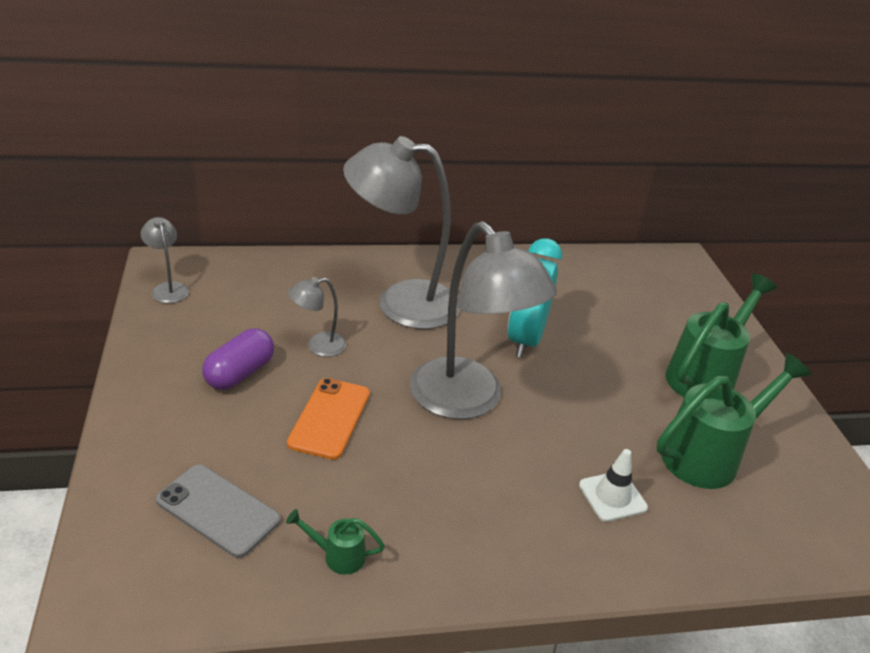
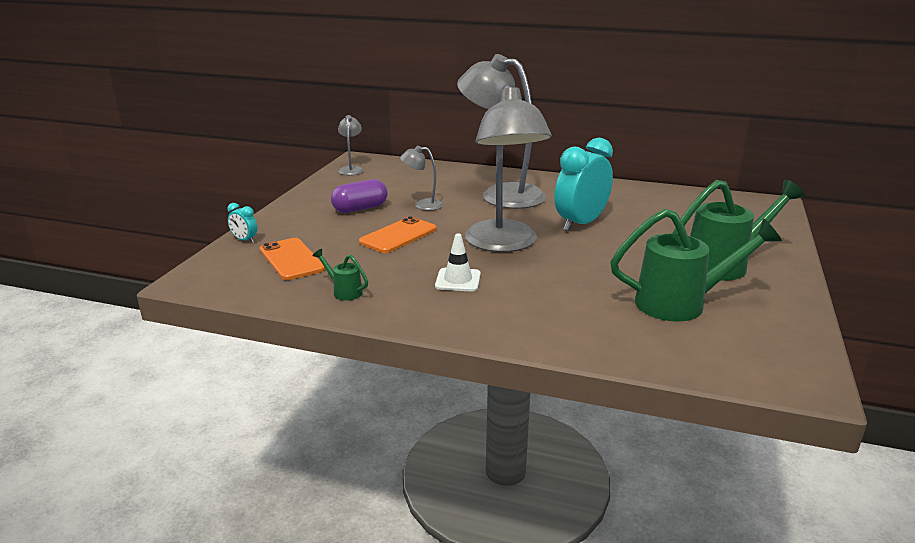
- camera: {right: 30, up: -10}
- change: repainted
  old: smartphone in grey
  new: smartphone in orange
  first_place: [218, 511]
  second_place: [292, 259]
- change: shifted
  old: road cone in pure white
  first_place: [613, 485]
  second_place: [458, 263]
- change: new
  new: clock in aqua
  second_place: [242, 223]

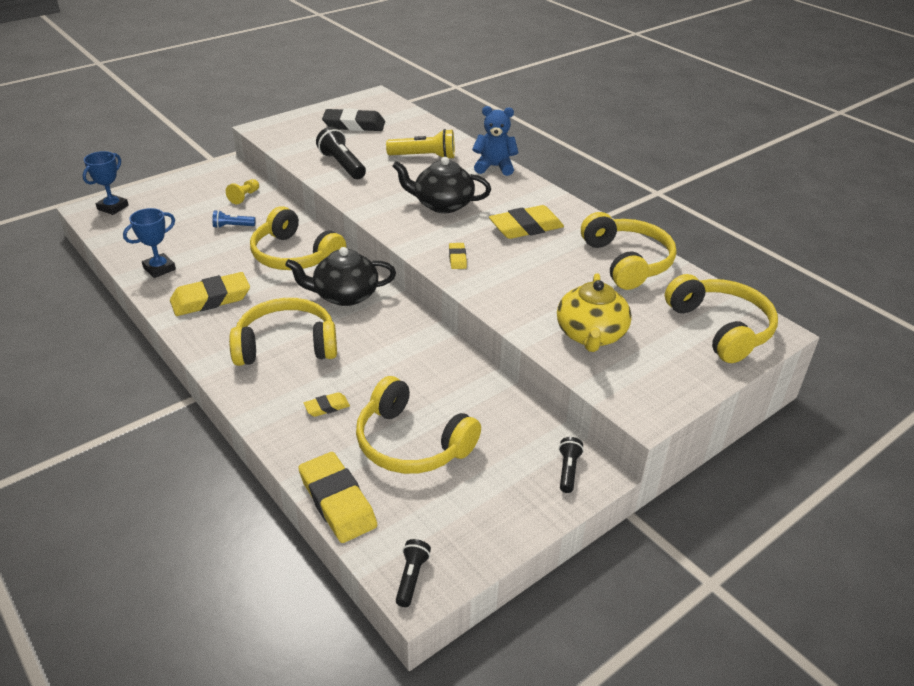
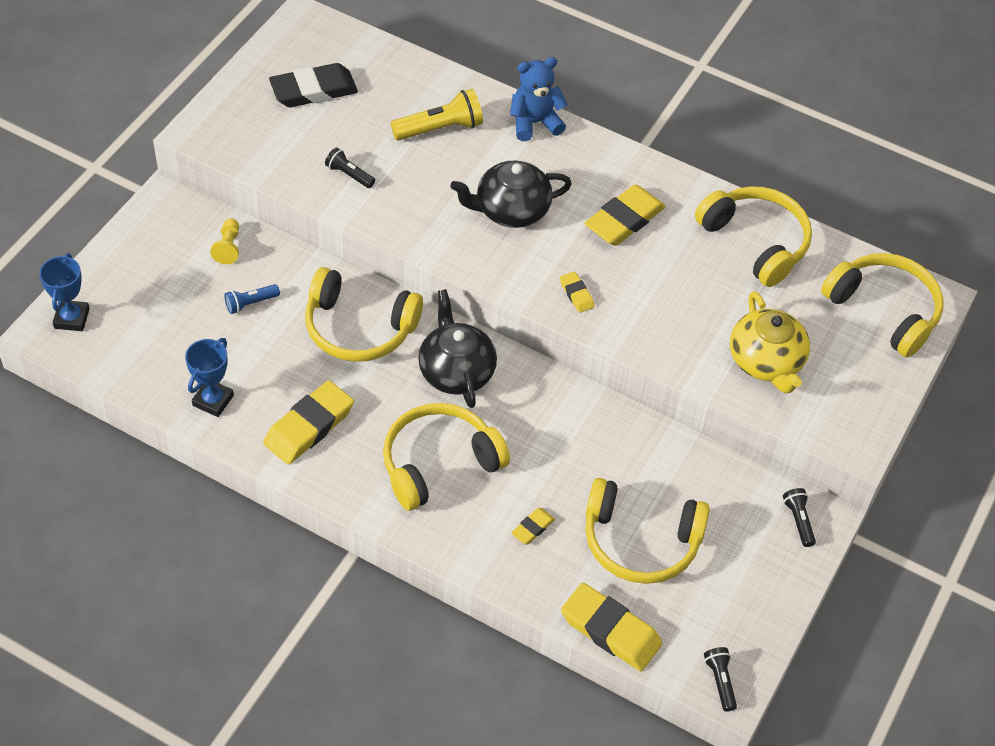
- camera: {right: -25, up: 15}
- change: rotated
  old: teapot in ebony
  first_place: [340, 276]
  second_place: [457, 348]
  degrees: 105
- change: scaled
  old: pocket torch in ebony
  first_place: [341, 153]
  second_place: [350, 168]
  factor: 0.57

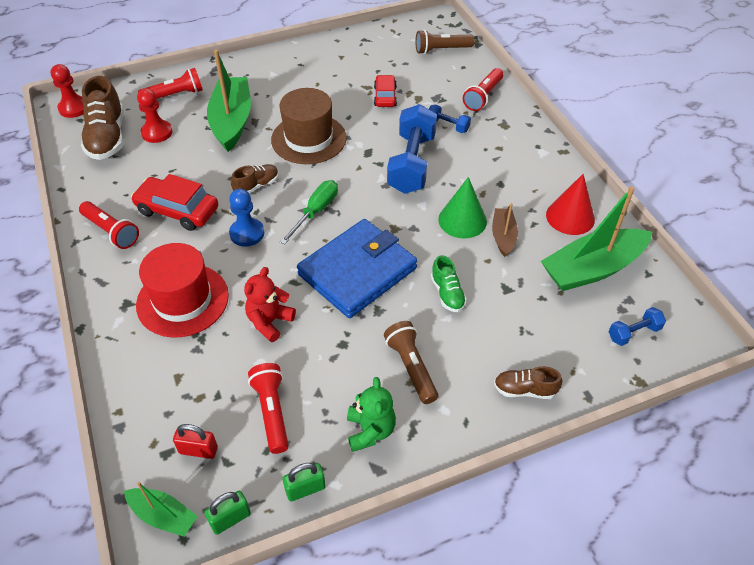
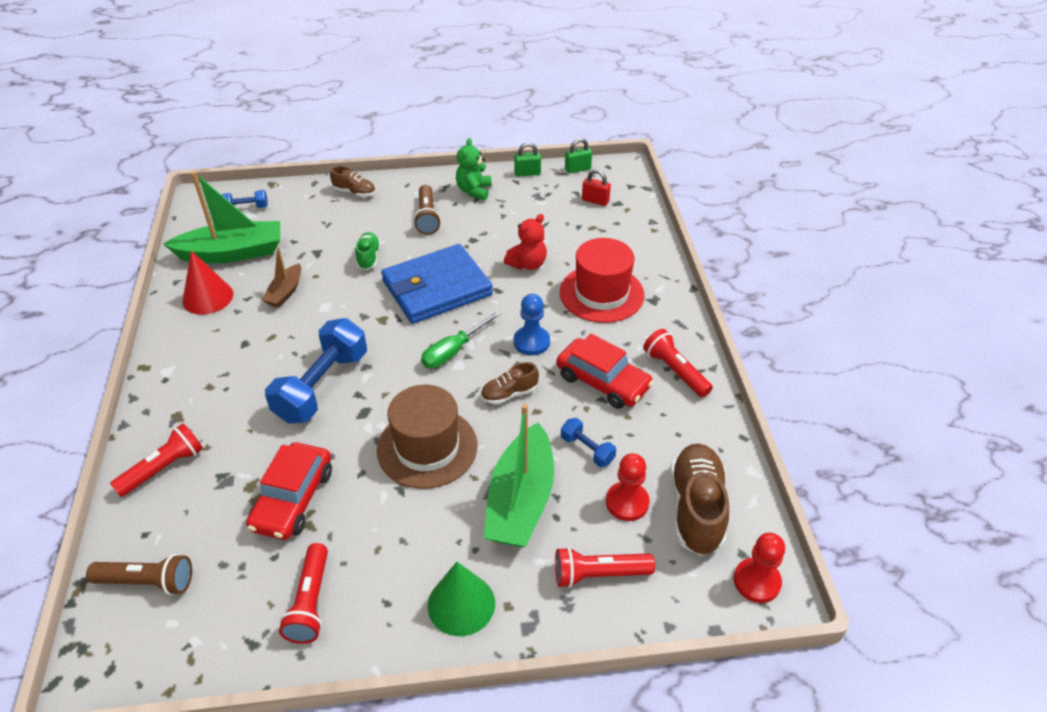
- camera: {right: -165, up: -5}
- change: gone
  old: toy boat in green
  first_place: [161, 509]
- change: shifted
  old: pocket torch in scarlet
  first_place: [268, 408]
  second_place: [303, 593]
- change: scaled
  old: car in scarlet
  first_place: [385, 91]
  second_place: [289, 491]
  factor: 1.59
- change: shifted
  old: free weight in royal blue
  first_place: [450, 118]
  second_place: [588, 442]
- change: shifted
  old: cone in green
  first_place: [462, 208]
  second_place: [461, 599]

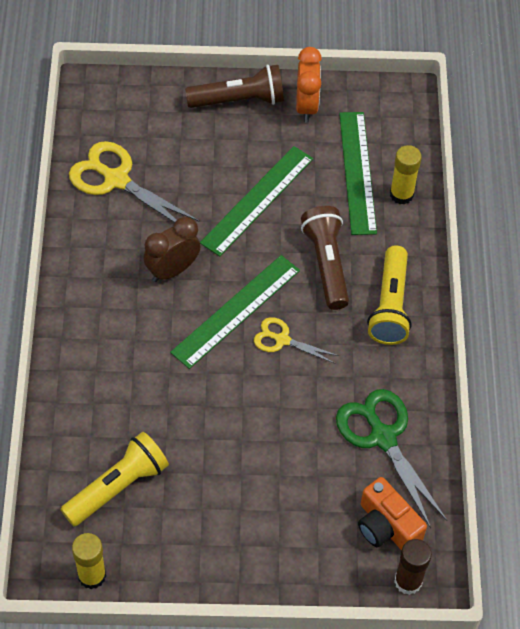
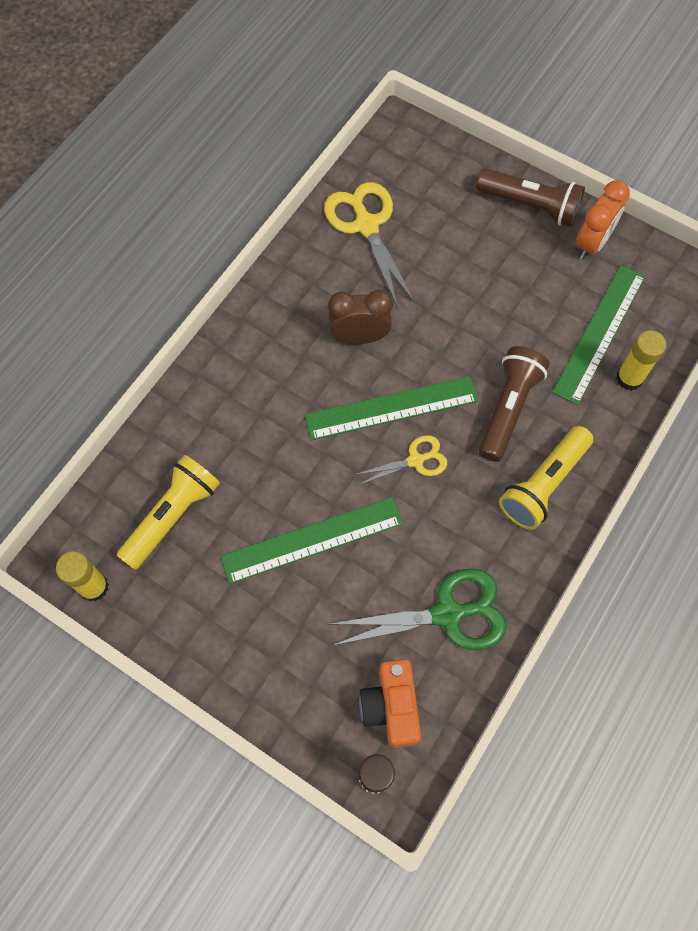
- camera: {right: 35, up: 10}
- change: rotated
  old: pocket torch in bright yellow
  first_place: [114, 479]
  second_place: [168, 512]
  degrees: -45
- change: shifted
  old: measuring stick in green
  first_place: [256, 201]
  second_place: [312, 540]
- change: rotated
  old: scissors in bright yellow
  first_place: [296, 340]
  second_place: [400, 460]
  degrees: 105
- change: rotated
  old: scissors in green
  first_place: [391, 458]
  second_place: [418, 609]
  degrees: 75

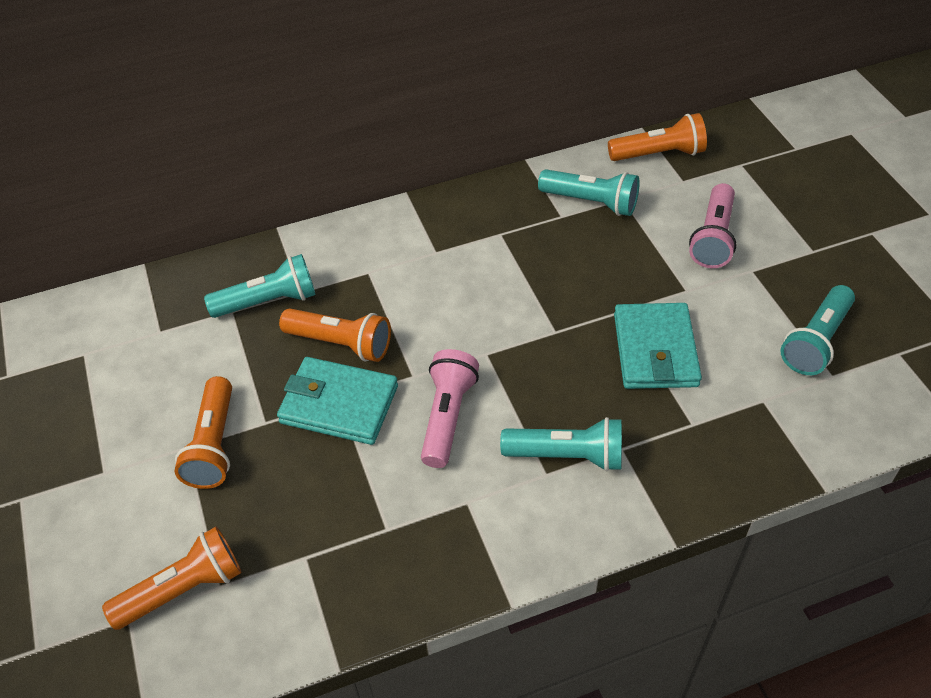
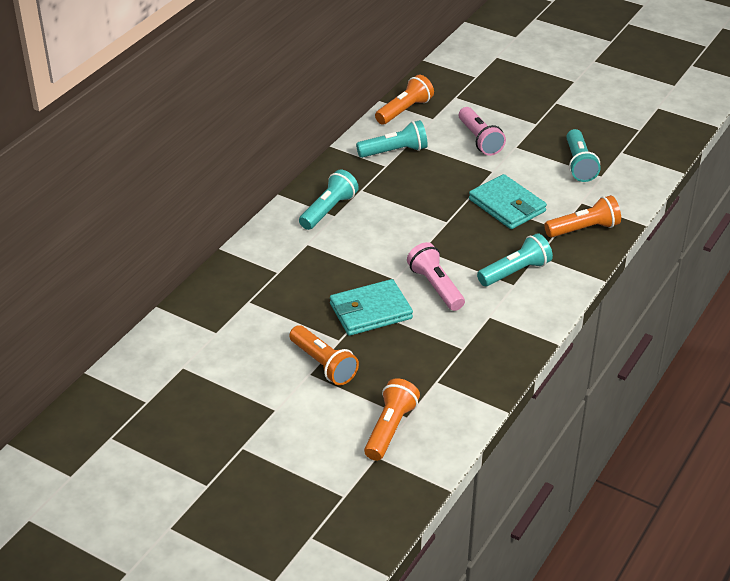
- camera: {right: -40, up: -10}
- change: shifted
  old: pocket torch in aqua
  first_place: [260, 286]
  second_place: [329, 199]
- change: shifted
  old: pocket torch in orange
  first_place: [335, 335]
  second_place: [582, 216]

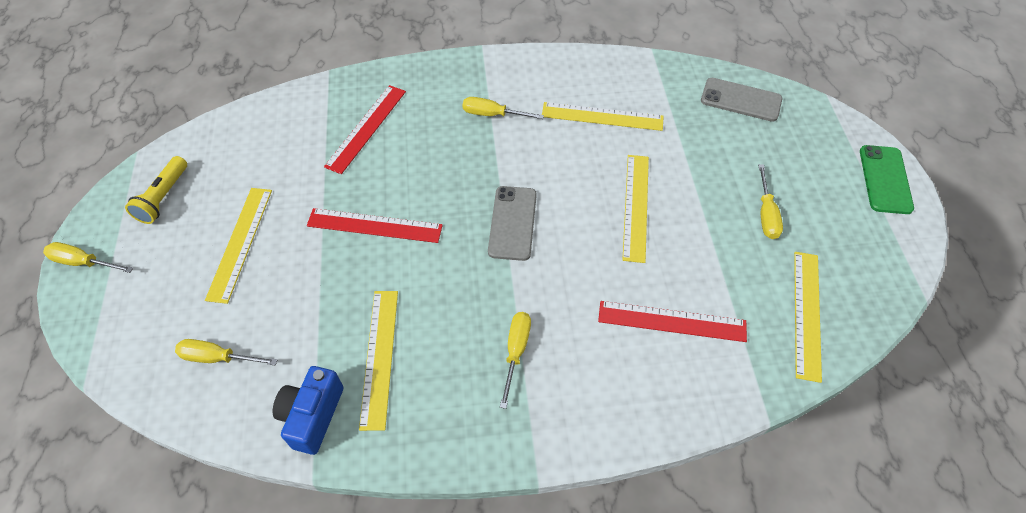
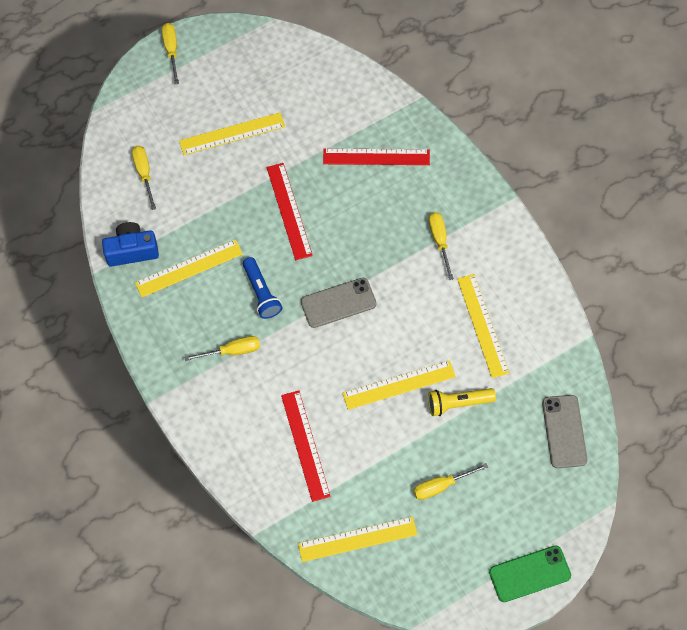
- camera: {right: 65, up: 10}
- change: shifted
  old: pocket torch in bright yellow
  first_place: [156, 190]
  second_place: [462, 402]
- change: new
  new: pocket torch in royal blue
  second_place: [263, 288]

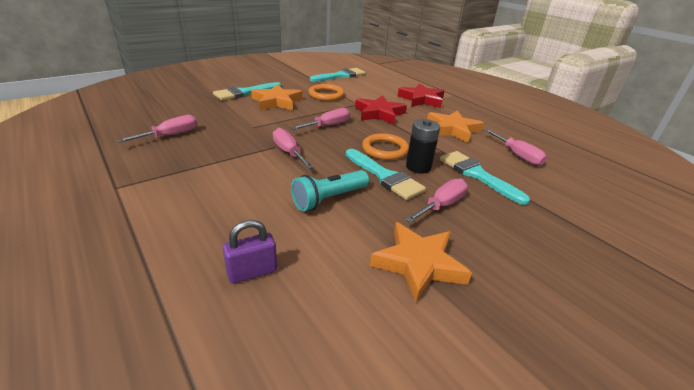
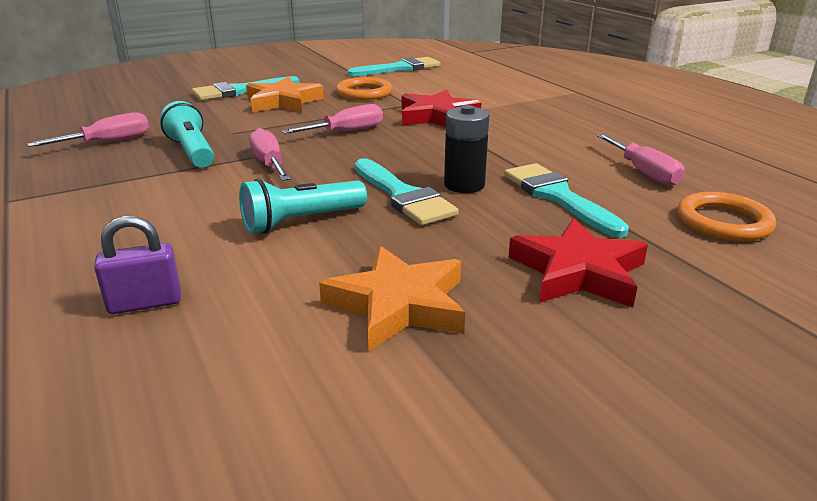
- camera: {right: 10, up: -5}
- change: shifted
  old: hoop in orange
  first_place: [385, 146]
  second_place: [726, 216]
- change: shifted
  old: five-pointed star in scarlet
  first_place: [421, 95]
  second_place: [578, 263]
- change: gone
  old: hand screwdriver in rosy
  first_place: [436, 200]
- change: gone
  old: five-pointed star in orange
  first_place: [455, 126]
- change: new
  new: pocket torch in aqua
  second_place: [187, 134]

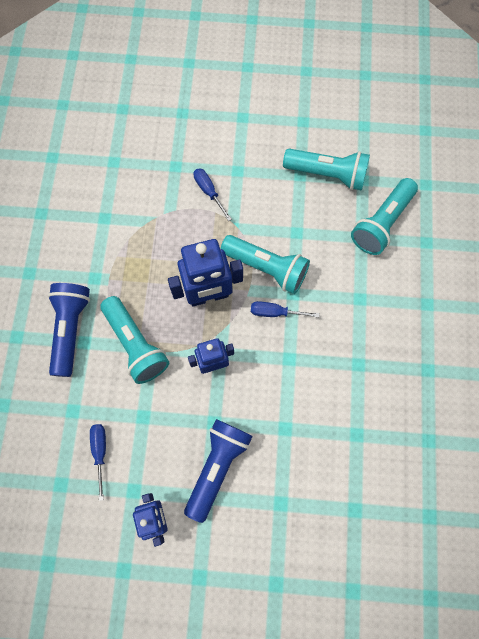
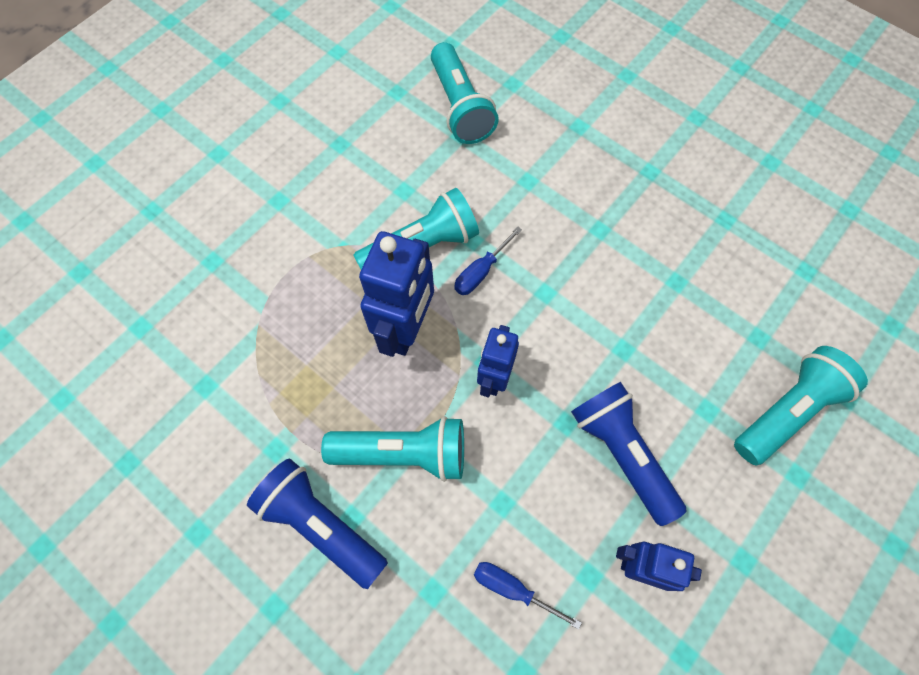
- camera: {right: -55, up: -5}
- change: gone
  old: hand screwdriver in royal blue
  first_place: [212, 194]
- change: shifted
  old: pocket torch in aqua
  first_place: [326, 170]
  second_place: [801, 405]

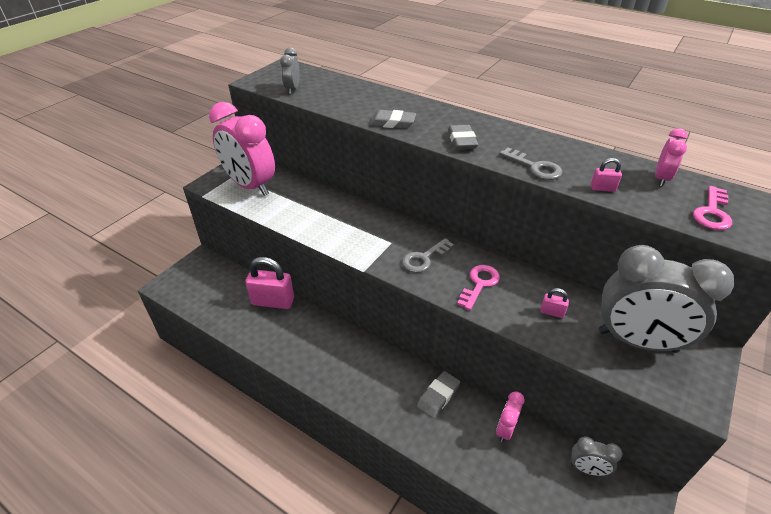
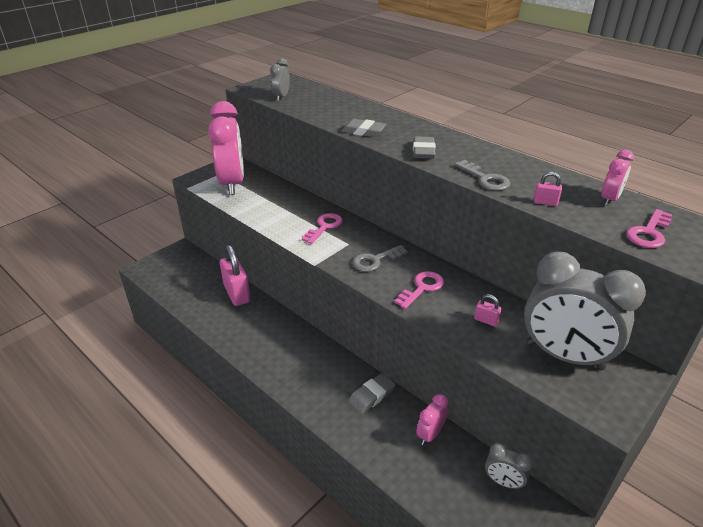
- camera: {right: 10, up: -5}
- change: rotated
  old: clock in rosy
  first_place: [242, 149]
  second_place: [226, 148]
  degrees: -150
- change: rotated
  old: small lock in rosy
  first_place: [269, 283]
  second_place: [235, 275]
  degrees: 45
- change: new
  new: latchkey in rosy
  second_place: [322, 228]

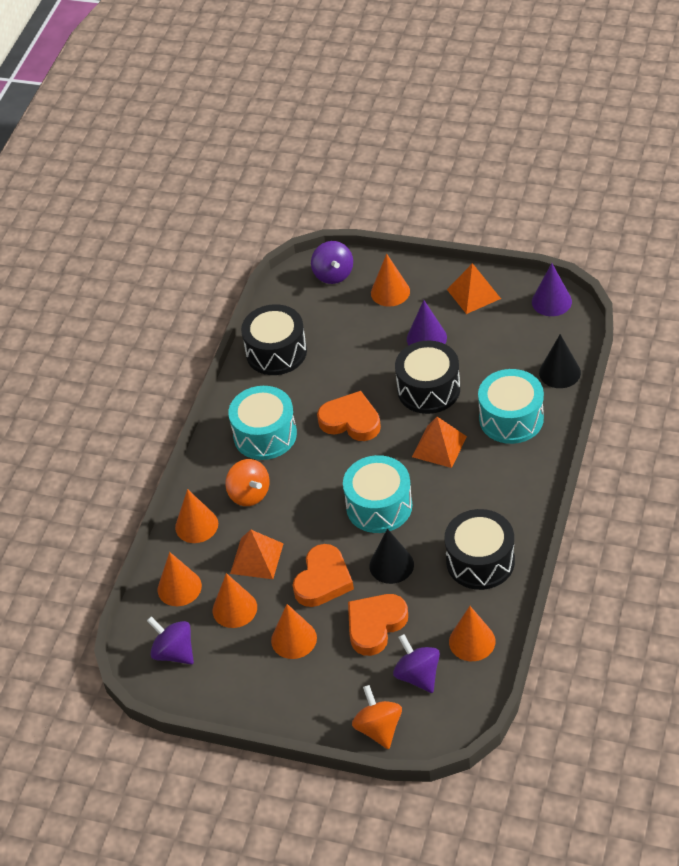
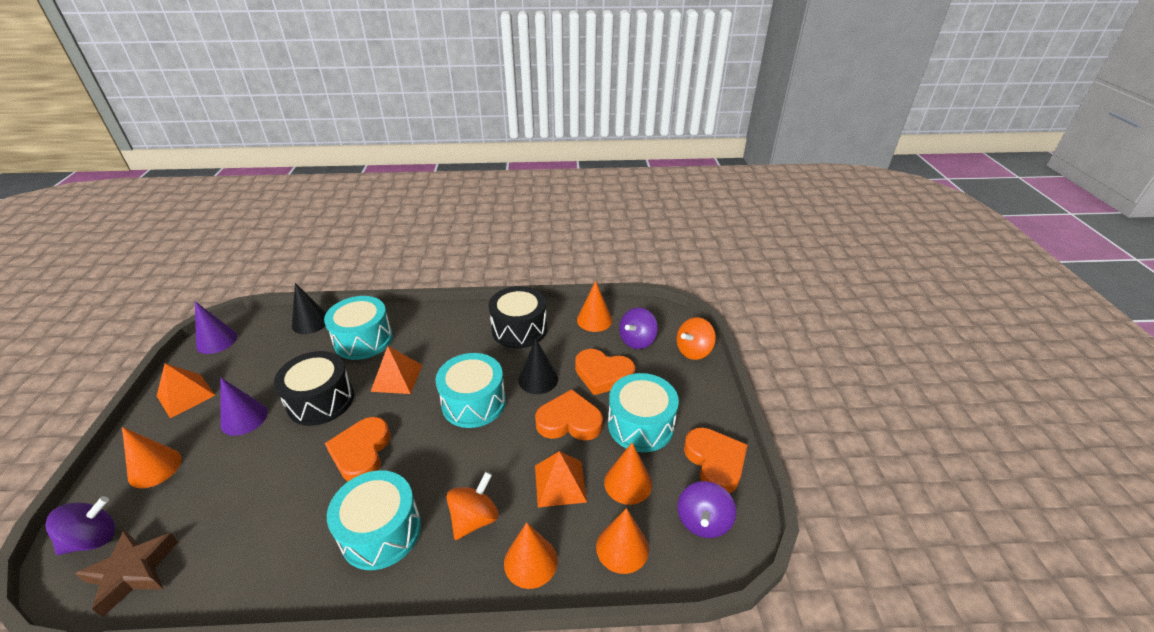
- camera: {right: -115, up: -10}
- change: gone
  old: toy drum in ebony
  first_place: [274, 339]
- change: swapped
  old: cone in orange
  new: toy drum in aqua
  first_place: [294, 631]
  second_place: [643, 412]
- change: new
  new: five-pointed star in brown
  second_place: [126, 573]
- change: new
  new: love heart in orange
  second_place: [715, 460]

